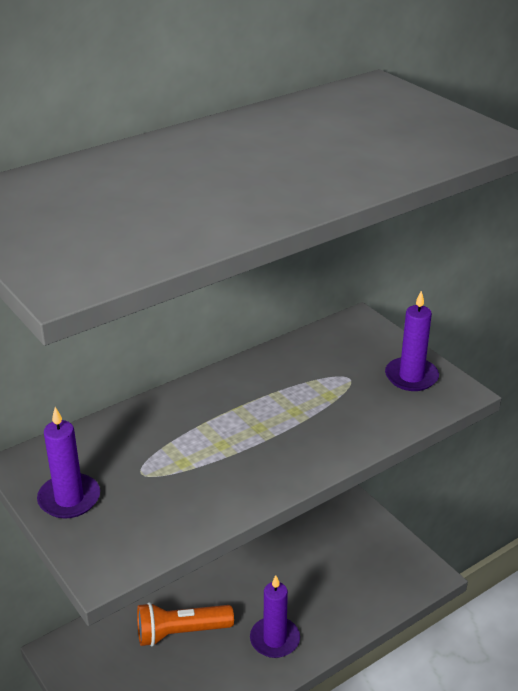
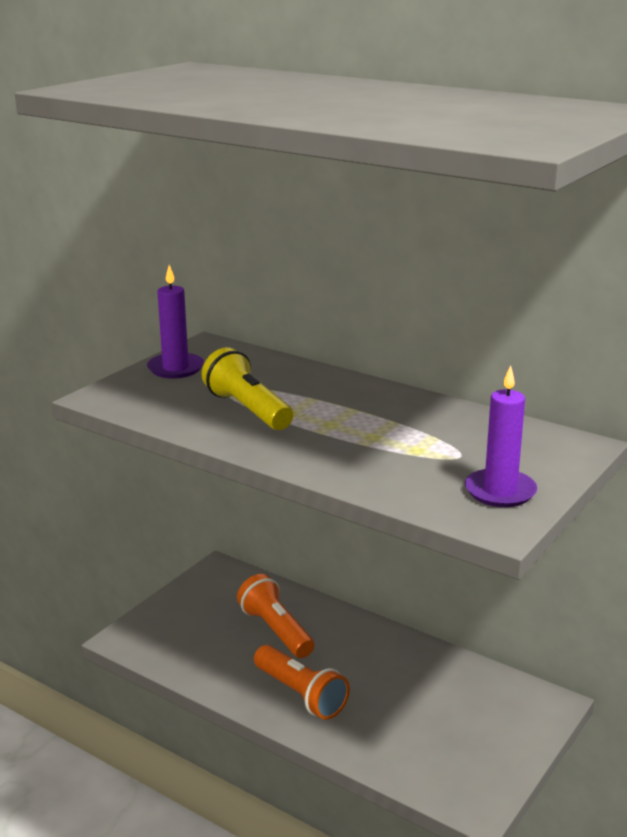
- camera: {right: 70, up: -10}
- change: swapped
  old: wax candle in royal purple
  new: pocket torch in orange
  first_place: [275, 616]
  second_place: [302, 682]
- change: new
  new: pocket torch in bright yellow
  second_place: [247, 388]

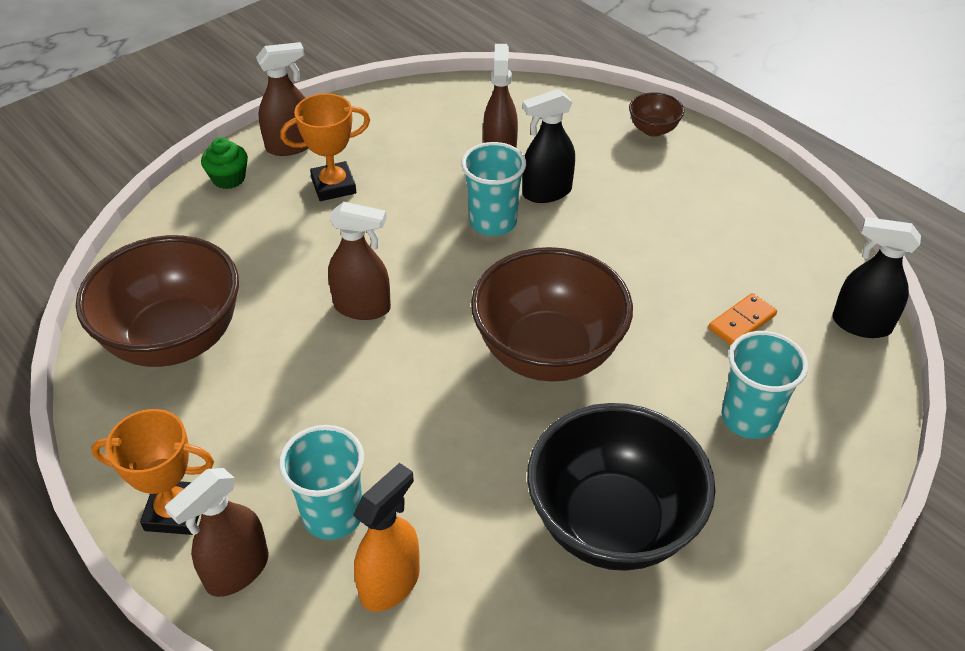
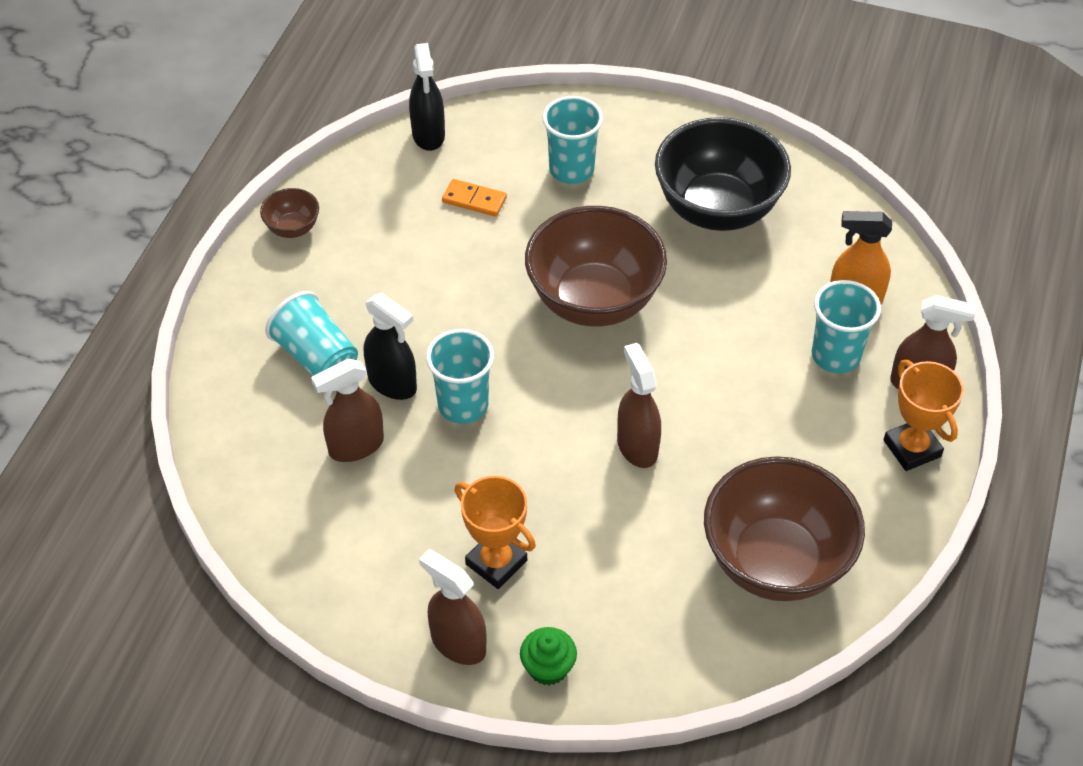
- camera: {right: -120, up: 5}
- change: shifted
  old: deep dish in brown
  first_place: [656, 114]
  second_place: [289, 213]
- change: new
  new: tumbler in aqua
  second_place: [311, 333]

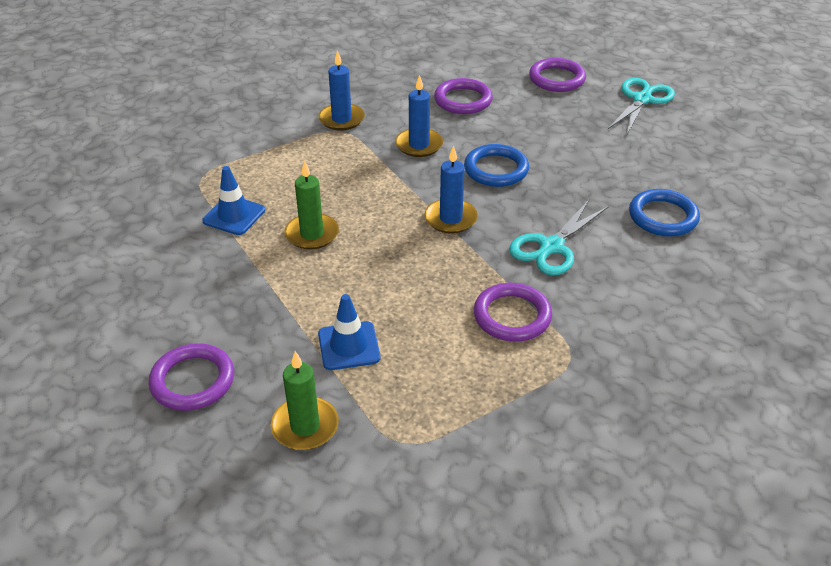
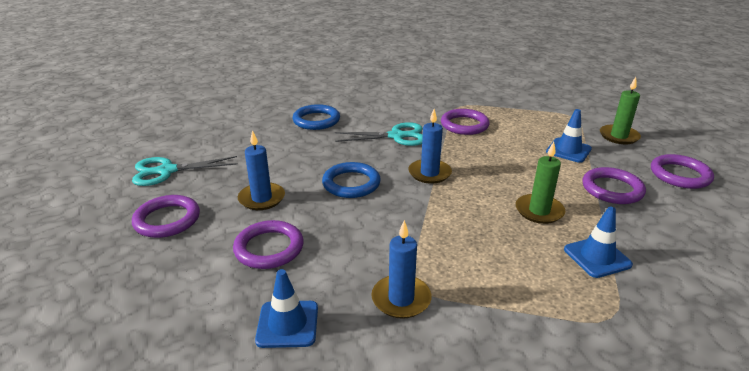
- camera: {right: -135, up: -10}
- change: shifted
  old: wax candle in royal blue
  first_place: [419, 116]
  second_place: [261, 170]
- change: new
  new: road cone in royal blue
  second_place: [286, 308]
- change: new
  new: hoop in royal purple
  second_place: [614, 185]

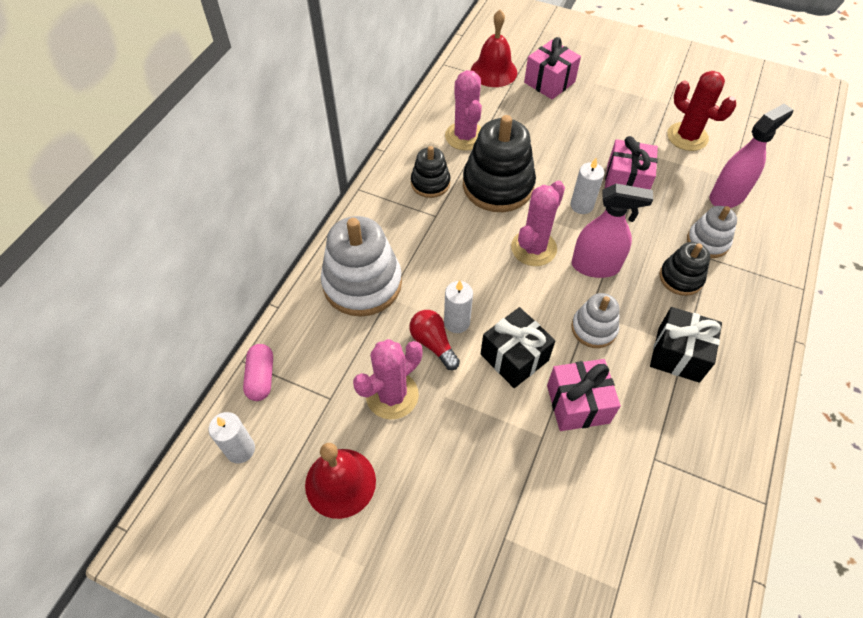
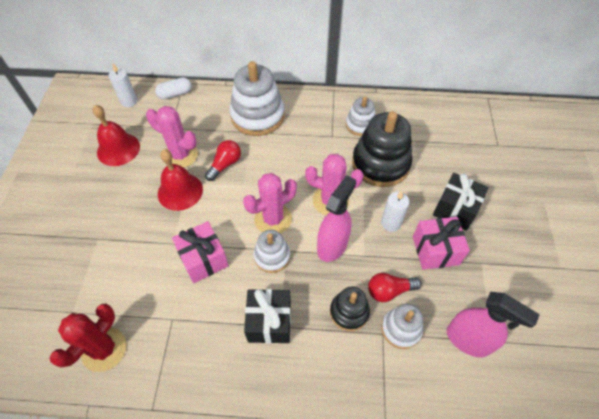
- camera: {right: 70, up: 0}
- change: repainted
  old: capsule in rosy
  new: capsule in pure white
  first_place: [258, 372]
  second_place: [173, 88]
- change: repainted
  old: ring stacker in ebony
  new: ring stacker in pure white
  first_place: [430, 172]
  second_place: [361, 116]
- change: gone
  old: wax candle in pure white
  first_place: [458, 306]
- change: shifted
  old: cactus in rosy
  first_place: [463, 110]
  second_place: [270, 203]
- change: shifted
  old: hand bell in scarlet
  first_place: [494, 48]
  second_place: [180, 180]
- change: shifted
  old: gift in ebony
  first_place: [518, 347]
  second_place: [461, 202]
- change: gone
  old: gift in rosy
  first_place: [552, 68]
- change: rotated
  old: spray cleaner in rosy
  first_place: [612, 231]
  second_place: [336, 218]
  degrees: -135
- change: shifted
  old: cactus in scarlet
  first_place: [701, 111]
  second_place: [88, 337]
- change: new
  new: lightbulb in scarlet
  second_place: [394, 287]

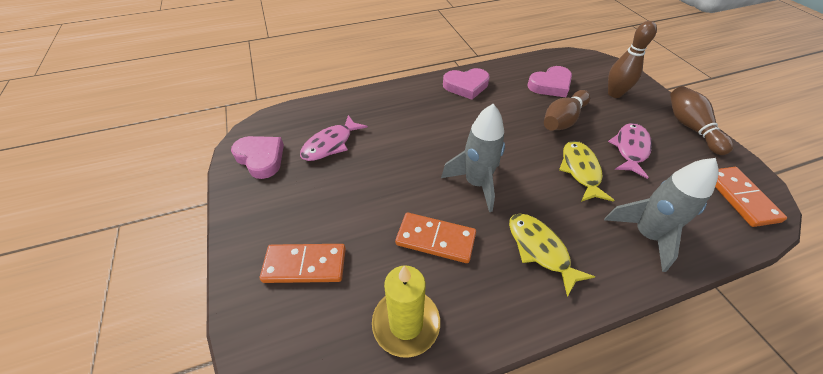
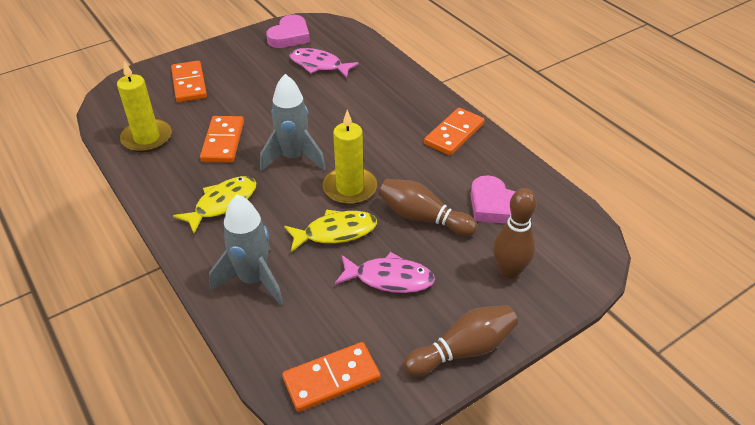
- camera: {right: 75, up: -5}
- change: swapped
  old: love heart in rosy
  new: domino piece in orange
  first_place: [466, 84]
  second_place: [454, 132]
- change: new
  new: wax candle in bright yellow
  second_place: [350, 157]

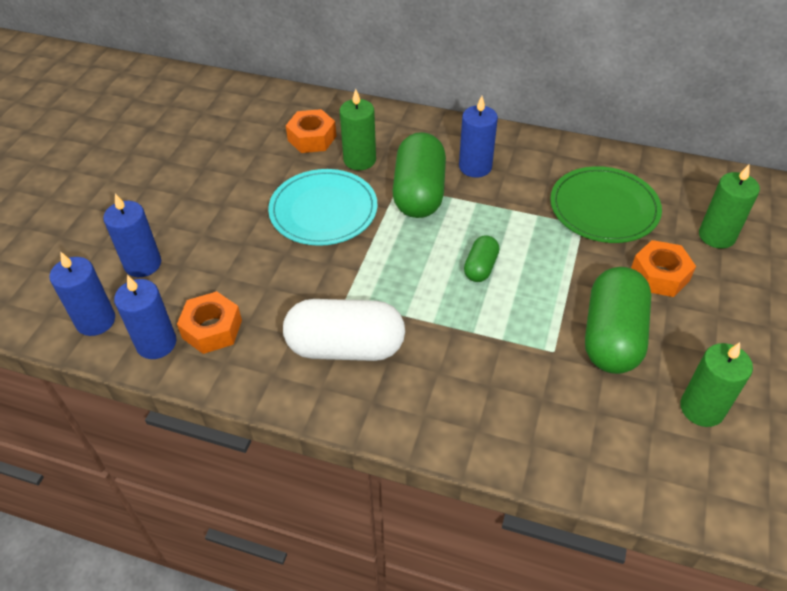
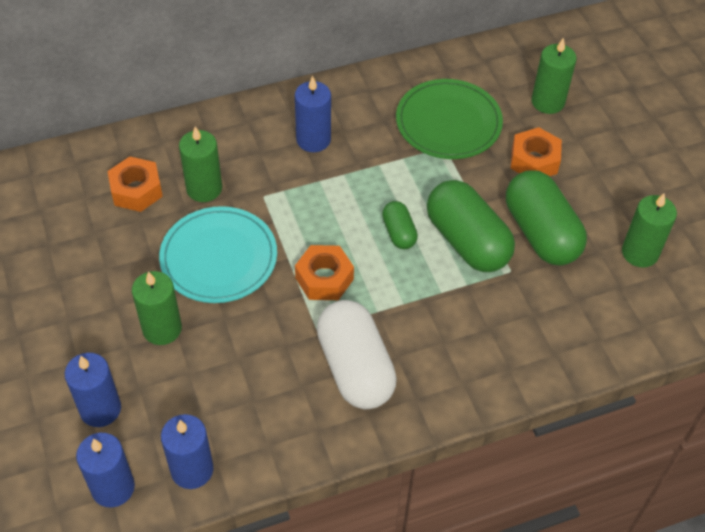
- camera: {right: -40, up: 5}
- change: shifted
  old: hexagon nut in orange
  first_place: [209, 322]
  second_place: [324, 272]
- change: rotated
  old: capsule in pure white
  first_place: [344, 330]
  second_place: [357, 354]
  degrees: -75
- change: shifted
  old: capsule in green
  first_place: [419, 175]
  second_place: [471, 226]
- change: new
  new: wax candle in green
  second_place: [157, 308]

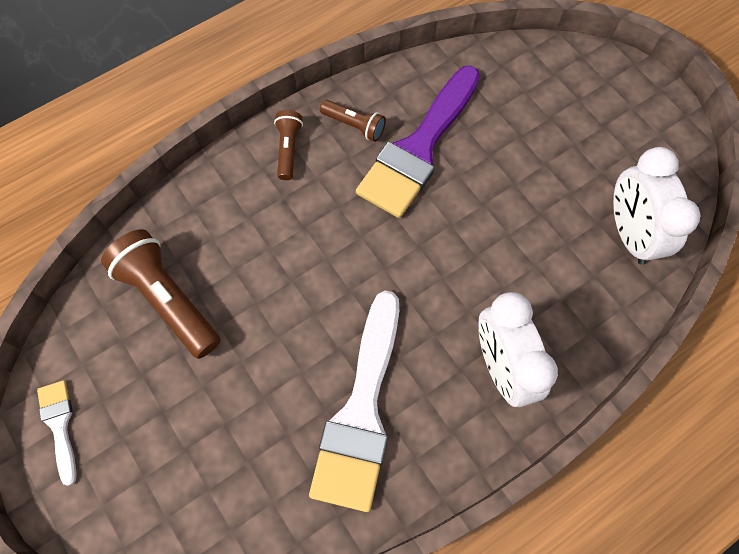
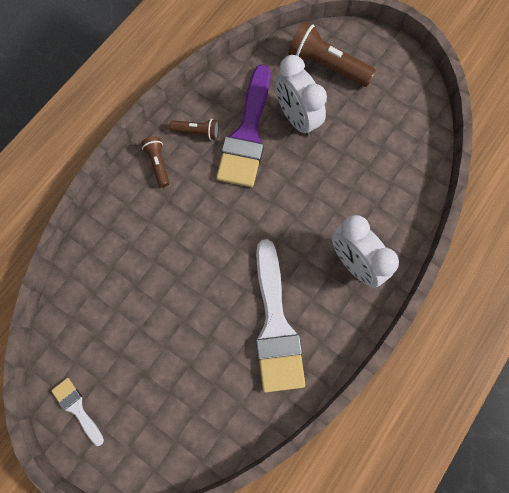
- camera: {right: -20, up: 5}
- change: shifted
  old: pocket torch in brown
  first_place: [160, 294]
  second_place: [332, 54]
- change: shifted
  old: clock in pure white
  first_place: [656, 206]
  second_place: [301, 96]

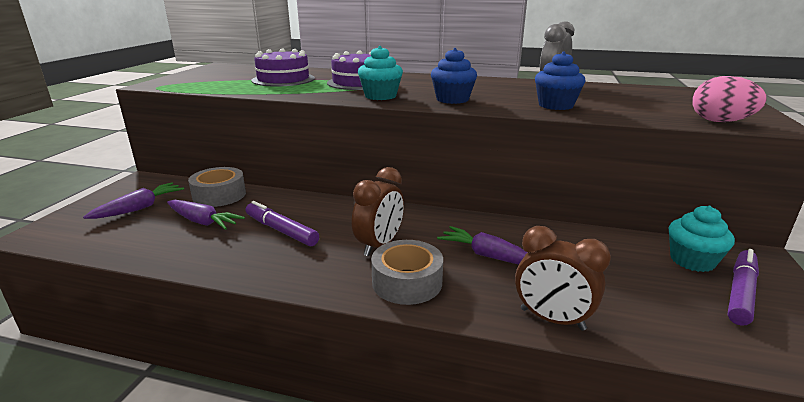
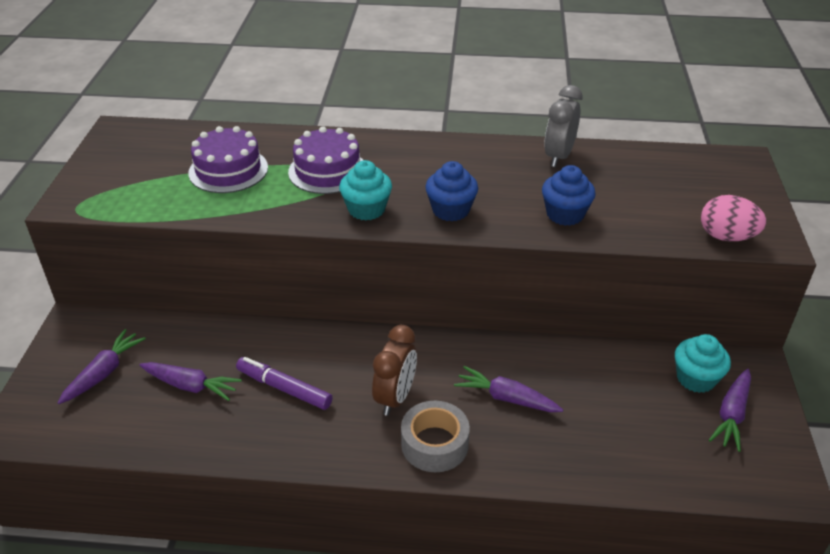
- camera: {right: -10, up: 15}
- change: gone
  old: roll of tape in grey
  first_place: [217, 187]
- change: gone
  old: clock in brown
  first_place: [563, 278]
- change: swapped
  old: felt pen in royal purple
  new: root vegetable in royal purple
  first_place: [743, 287]
  second_place: [730, 410]

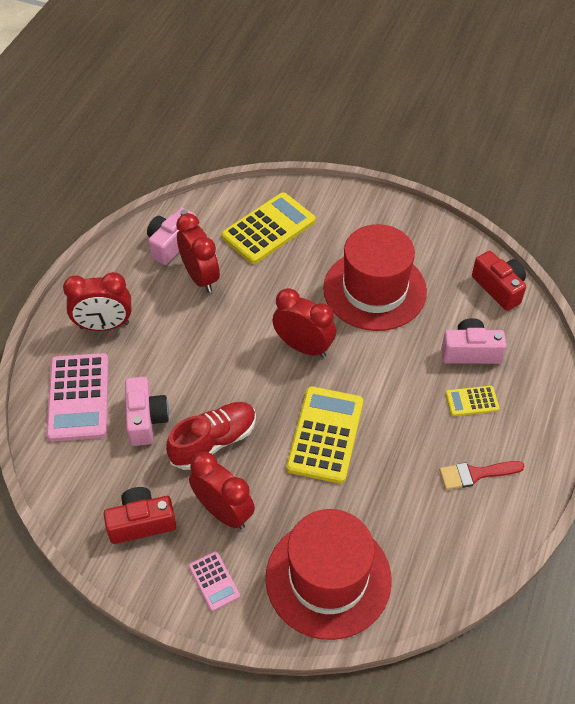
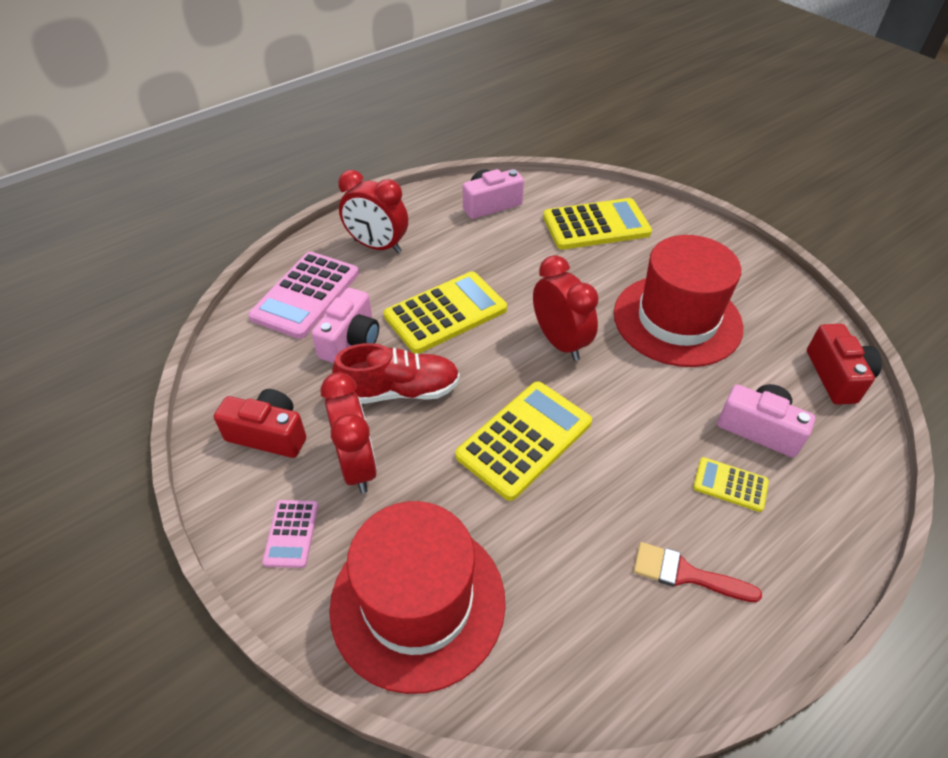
- camera: {right: 30, up: -5}
- change: gone
  old: clock in scarlet
  first_place: [198, 253]
- change: new
  new: calculator in bright yellow
  second_place: [445, 313]

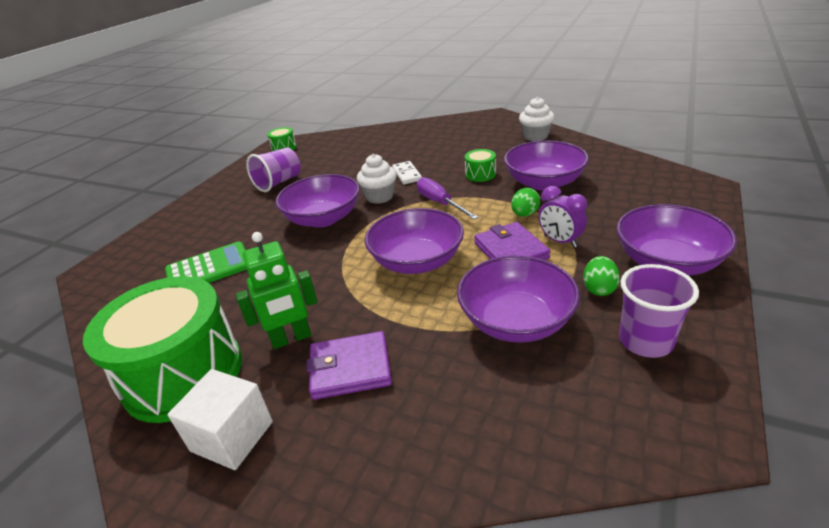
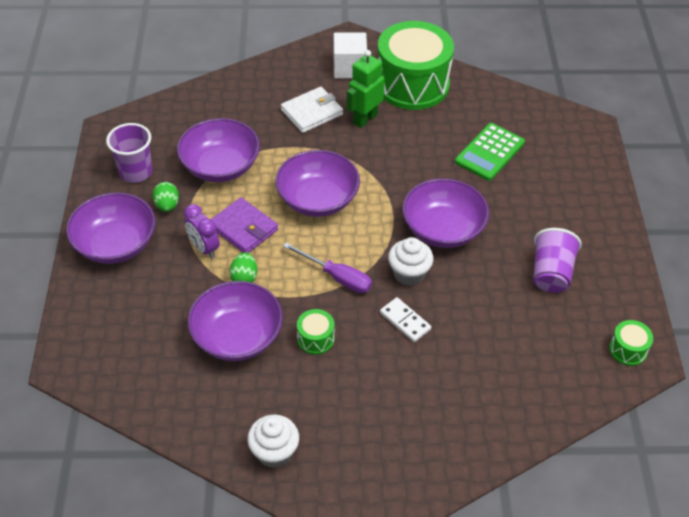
- camera: {right: 150, up: 15}
- change: repainted
  old: billfold in royal purple
  new: billfold in pure white
  first_place: [349, 365]
  second_place: [312, 110]
- change: rotated
  old: clock in royal purple
  first_place: [563, 217]
  second_place: [202, 231]
  degrees: -150

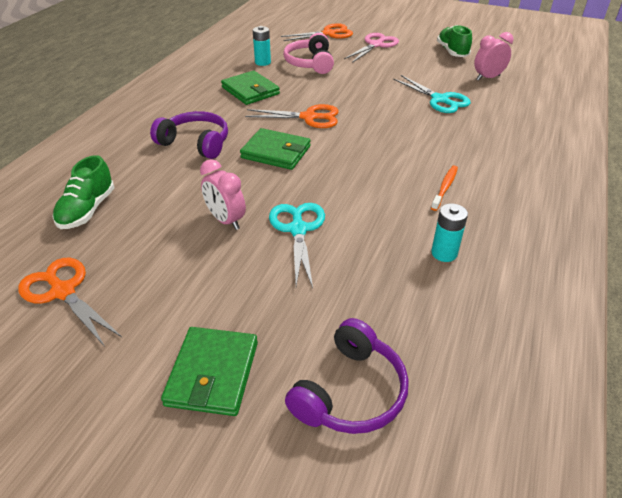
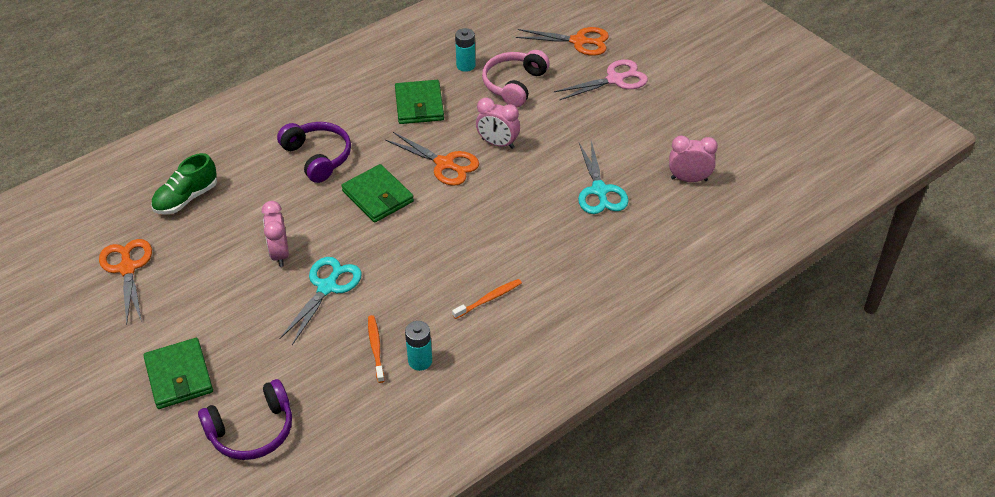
- camera: {right: 30, up: 5}
- change: rotated
  old: billfold in green
  first_place: [209, 371]
  second_place: [178, 373]
  degrees: -60
- change: gone
  old: shoe in green
  first_place: [454, 41]
- change: new
  new: dental brush in orange
  second_place: [376, 349]
- change: new
  new: clock in rosy
  second_place: [498, 123]

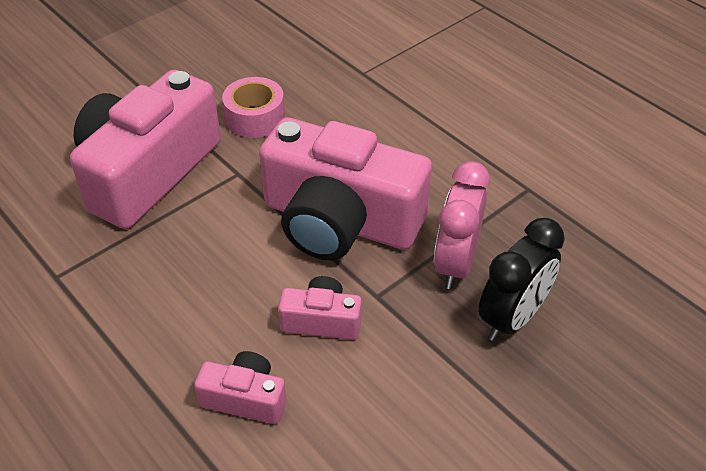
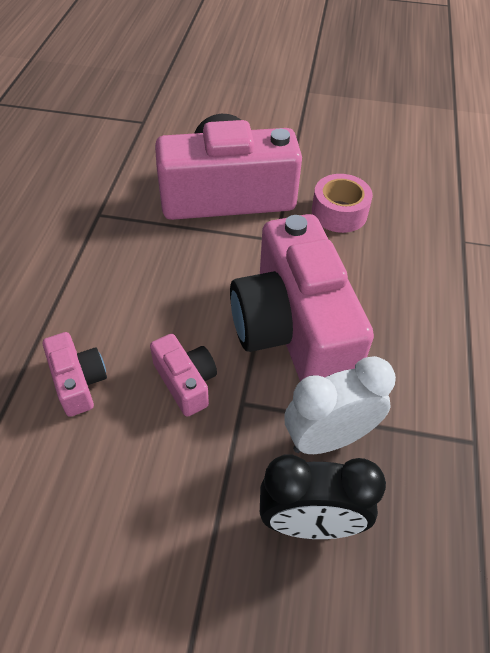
- camera: {right: 50, up: 5}
- change: repainted
  old: clock in rosy
  new: clock in pure white
  first_place: [462, 225]
  second_place: [340, 405]

